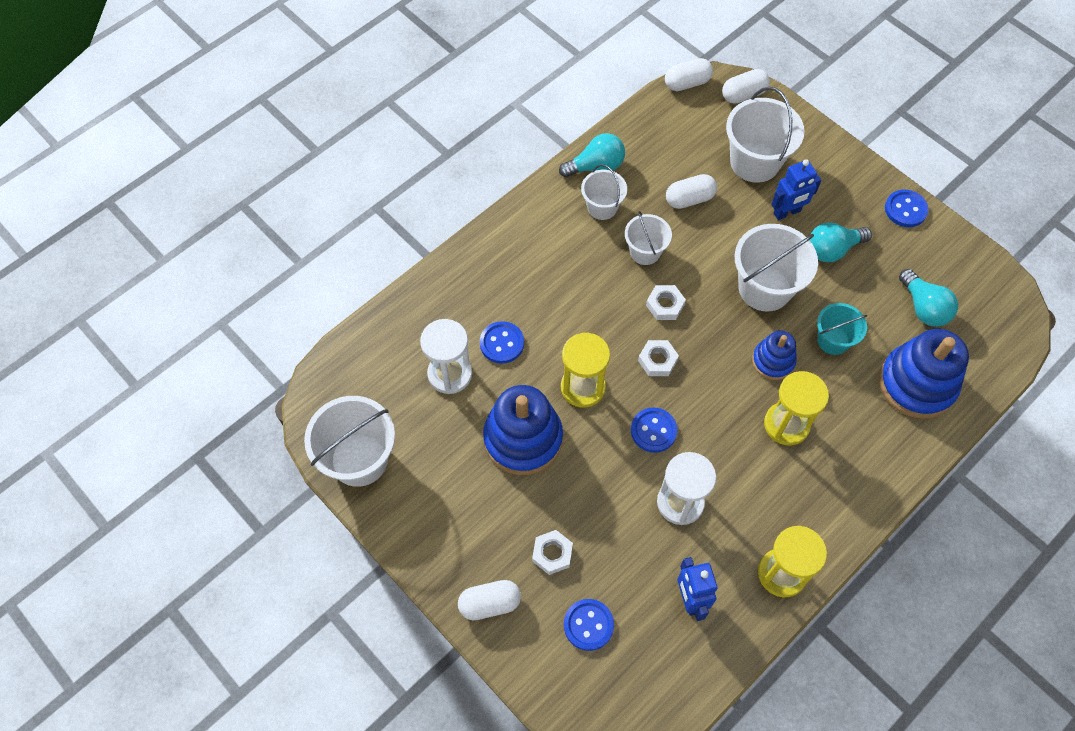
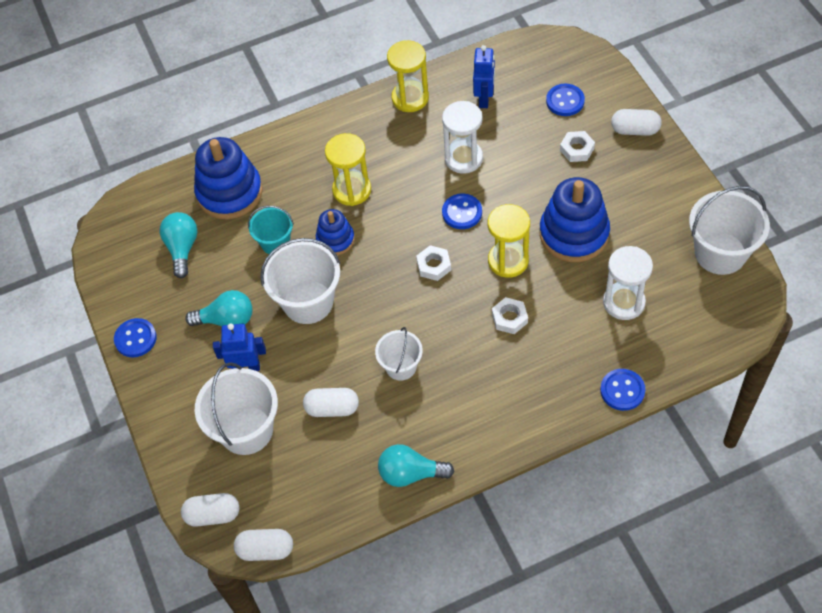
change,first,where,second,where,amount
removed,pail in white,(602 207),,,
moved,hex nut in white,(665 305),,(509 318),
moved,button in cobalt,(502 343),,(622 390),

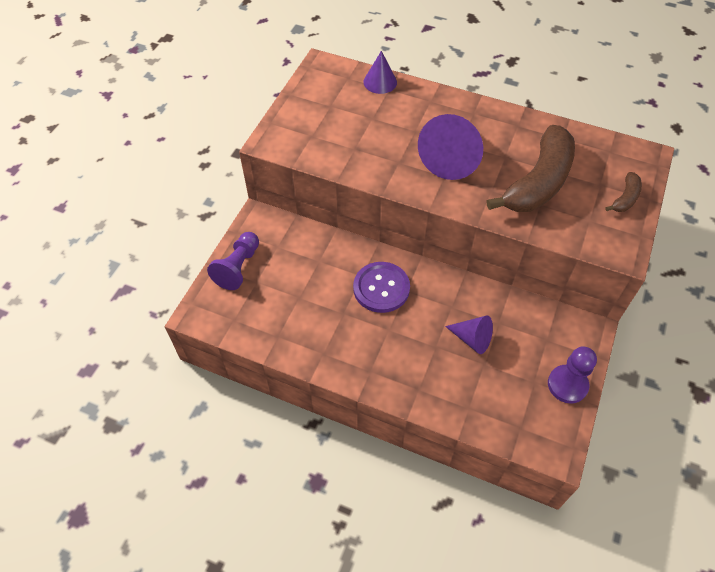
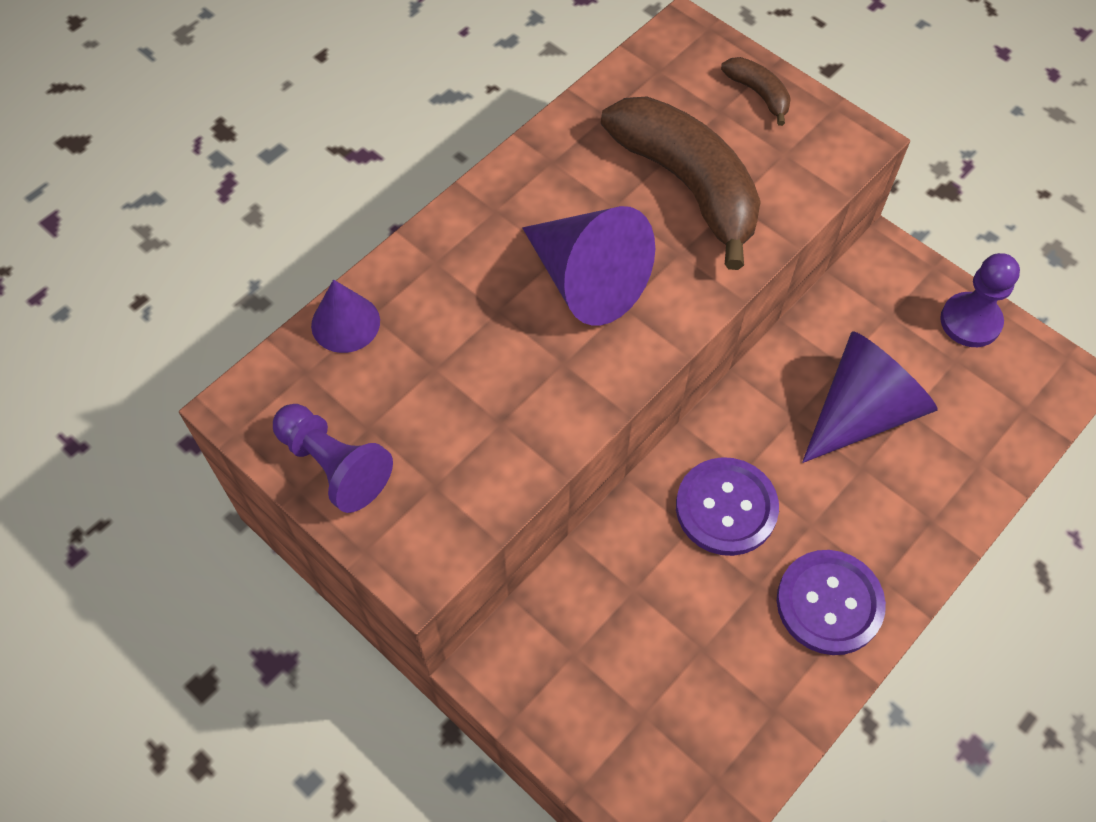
change,first,where,second,where,amount
moved,chess pawn in royal purple,(238 267),,(334 465),
resized,cone in royal purple,(472 339),,(862 411),x1.76
added,,,button in royal purple,(829 603),

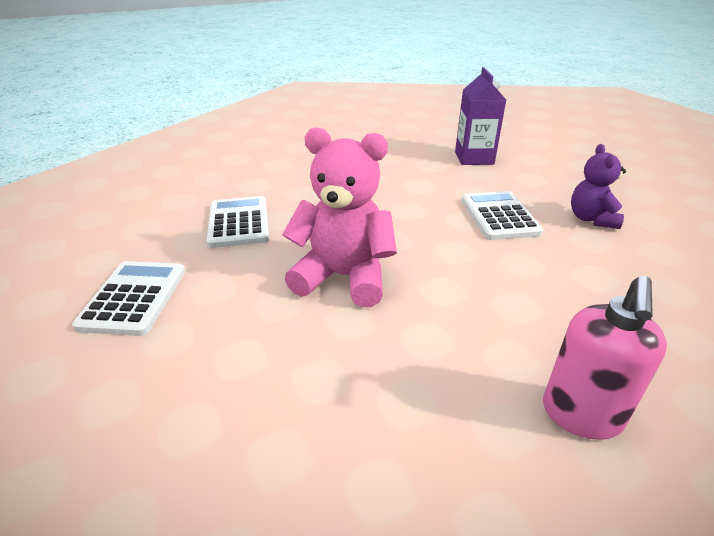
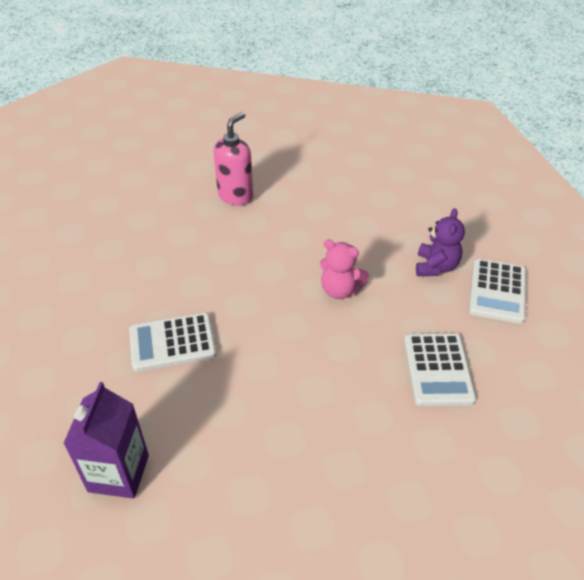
change,first,where,second,where,amount
resized,teddy in pink,(343 277),,(340 290),x0.60
moved,teddy in royal purple,(591 219),,(436 267),
turned,adding machine in white,(499 216),,(172 342),75 degrees clockwise

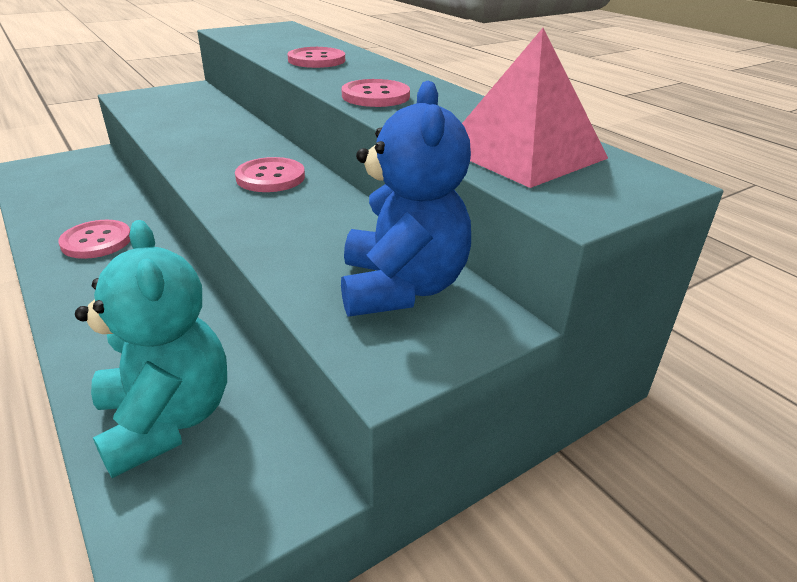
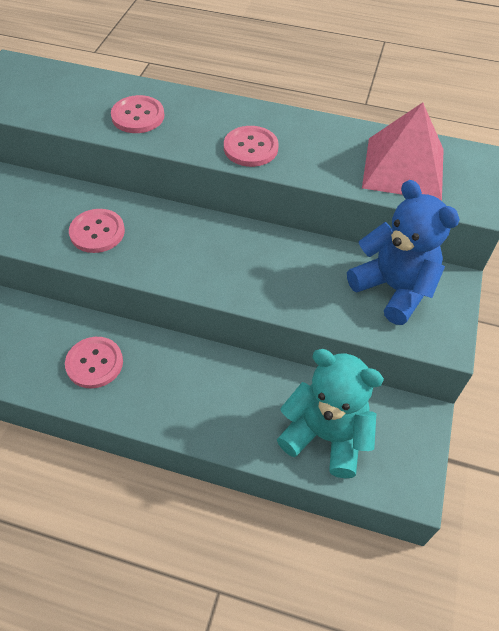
change,first,where,second,where,amount
moved,button in pink,(270 177),,(97 232),

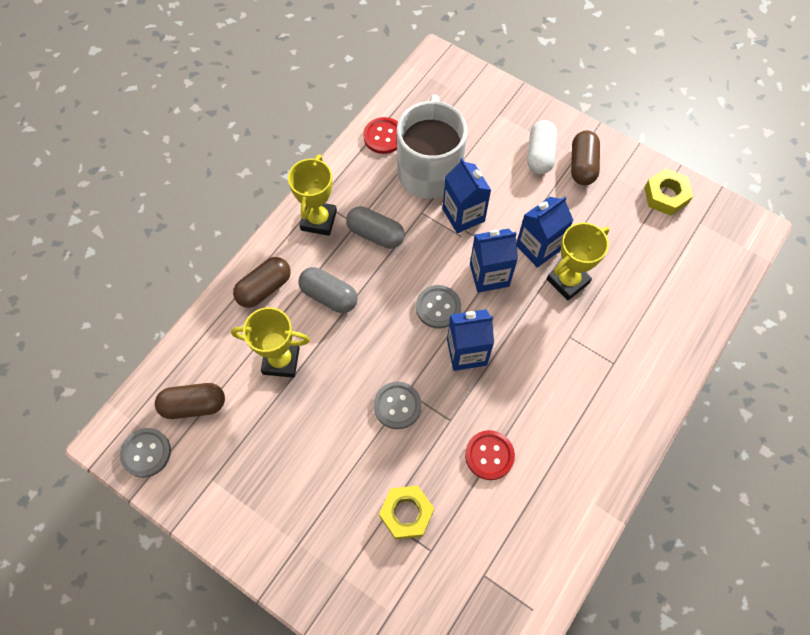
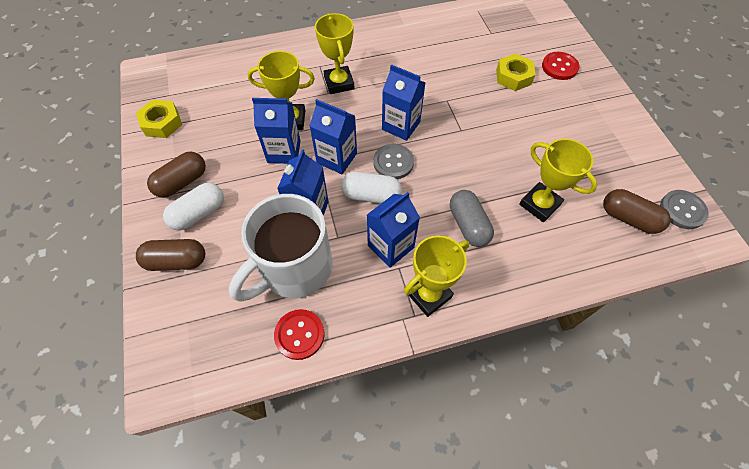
change,first,where,second,where,amount
replaced,pill in gray,(375 234),carton in cobalt,(390 246),
moved,pill in brown,(264 288),,(177 261),
removed,button in gray,(397 406),,,
moved,button in scarlet,(489 455),,(559 67),
added,,,trophy in bright yellow,(339 83),
added,,,pill in white,(371 195),

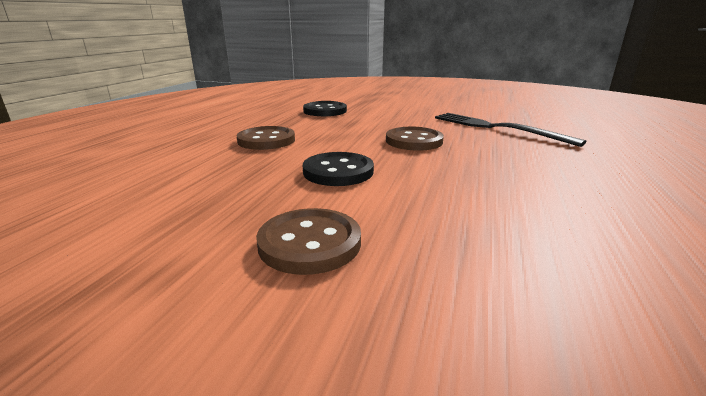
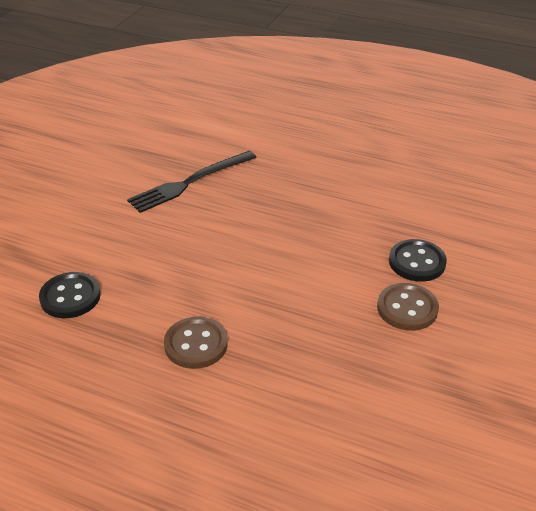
change,first,where,second,where,amount
removed,button in brown,(414 141),,,
moved,button in ebony,(338 171),,(417 262),

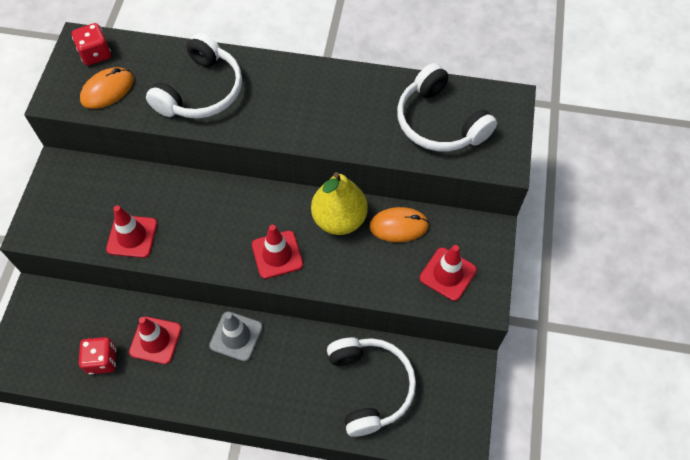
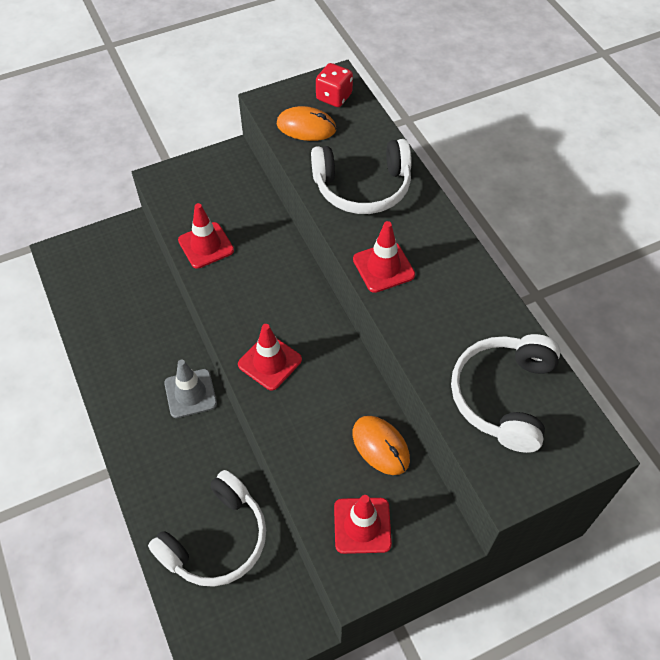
change,first,where,second,where,amount
removed,pear in bright yellow,(339 219),,,
moved,traffic cone in scarlet,(155 340),,(383 267),
removed,game die in scarlet,(102 360),,,

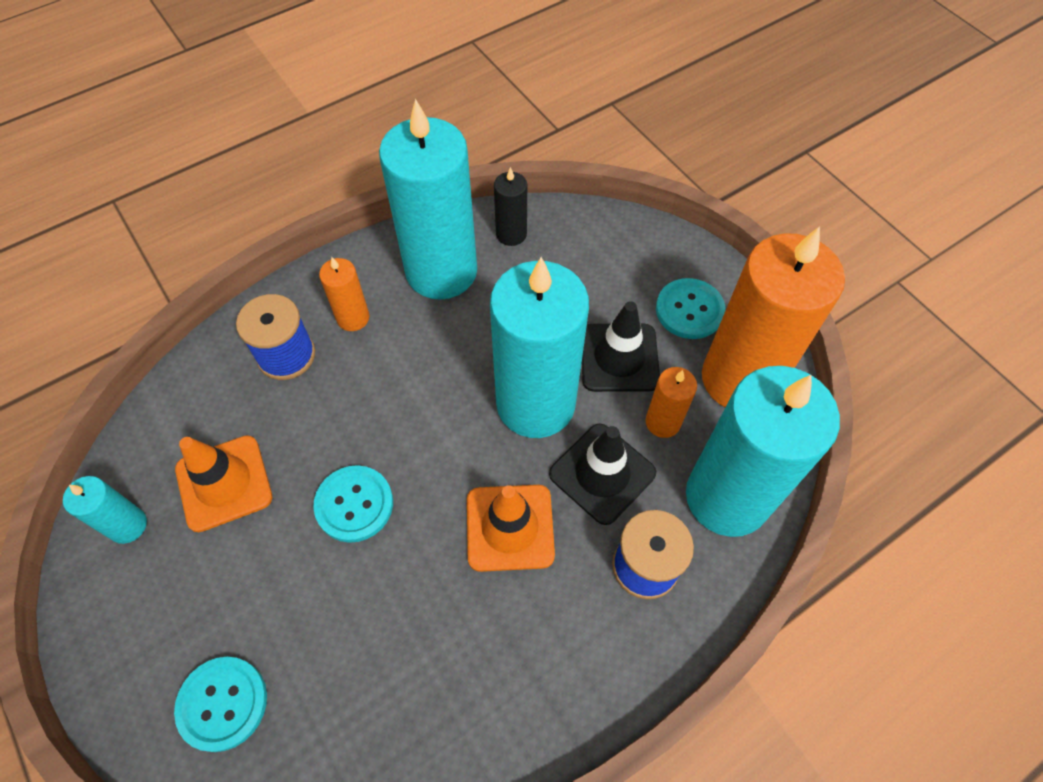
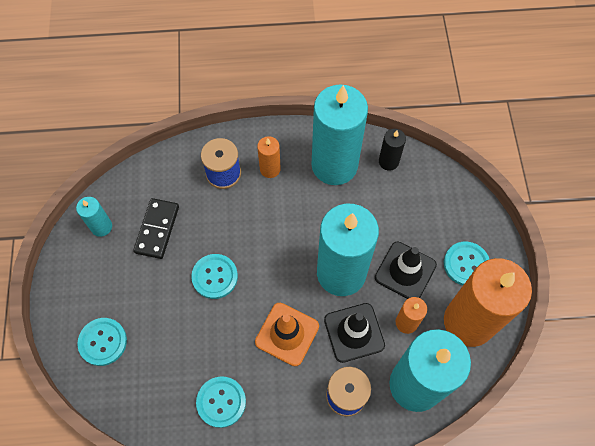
change,first,where,second,where,amount
replaced,traffic cone in bright orange,(224 483),domino tile in ebony,(157 229),
added,,,button in teal,(221 402),

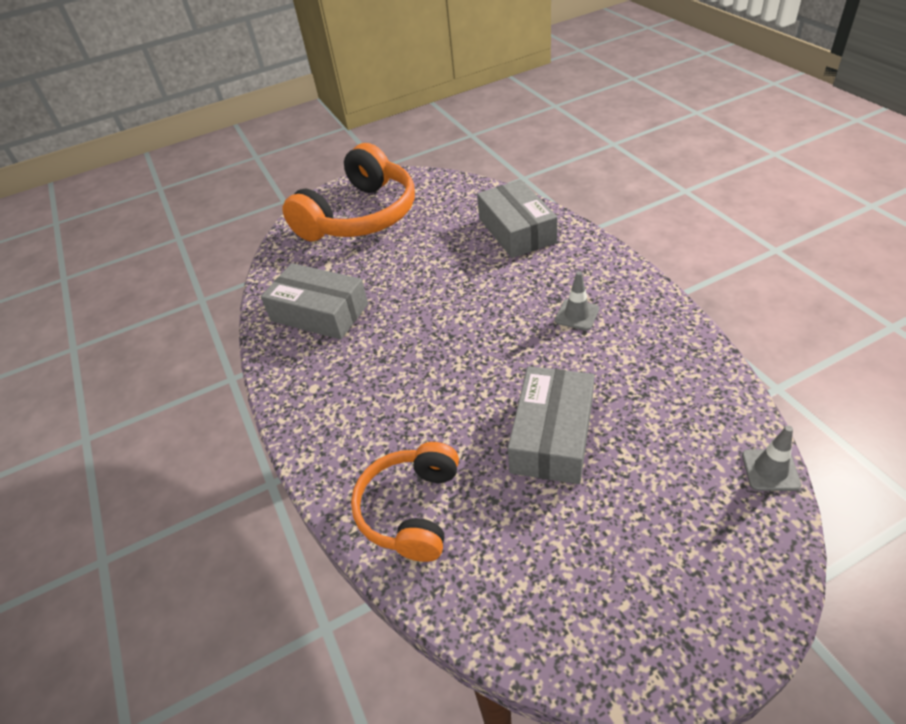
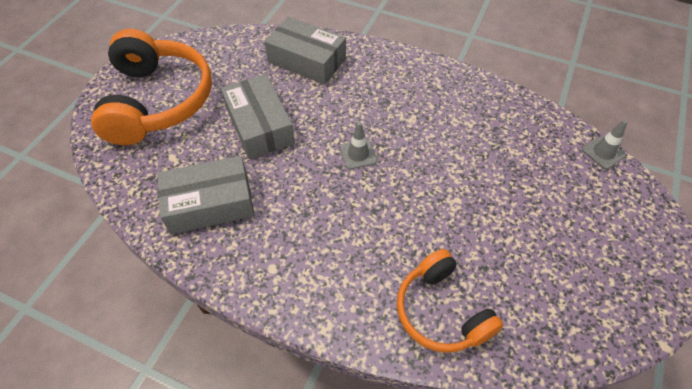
change,first,where,second,where,amount
moved,traffic cone in gray,(577 315),,(358 154),
moved,box in gray,(552 435),,(259 125),

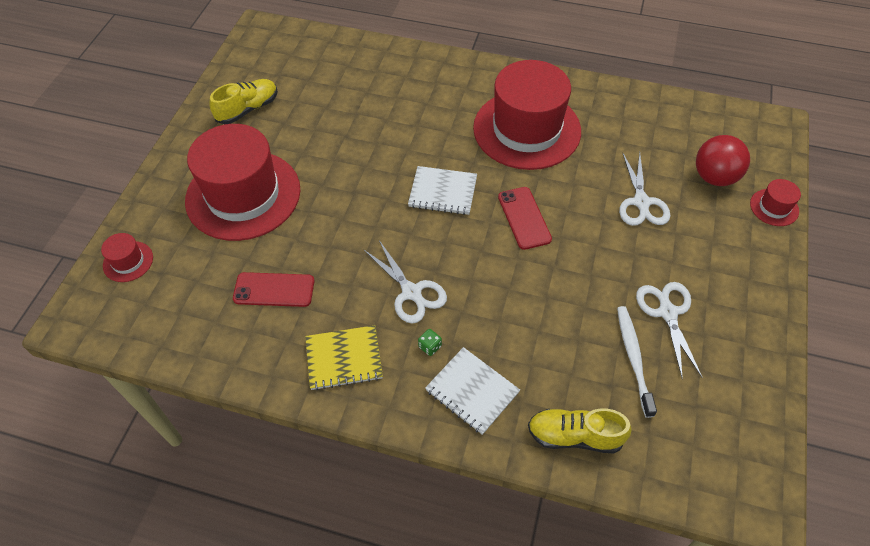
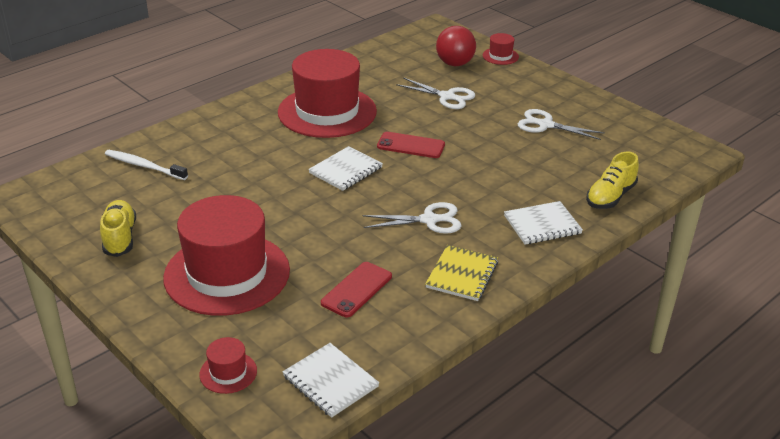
change,first,where,second,where,amount
moved,dental brush in white,(633 358),,(144 166),
removed,game die in emerald,(430 346),,,
added,,,notebook in white,(330 382),

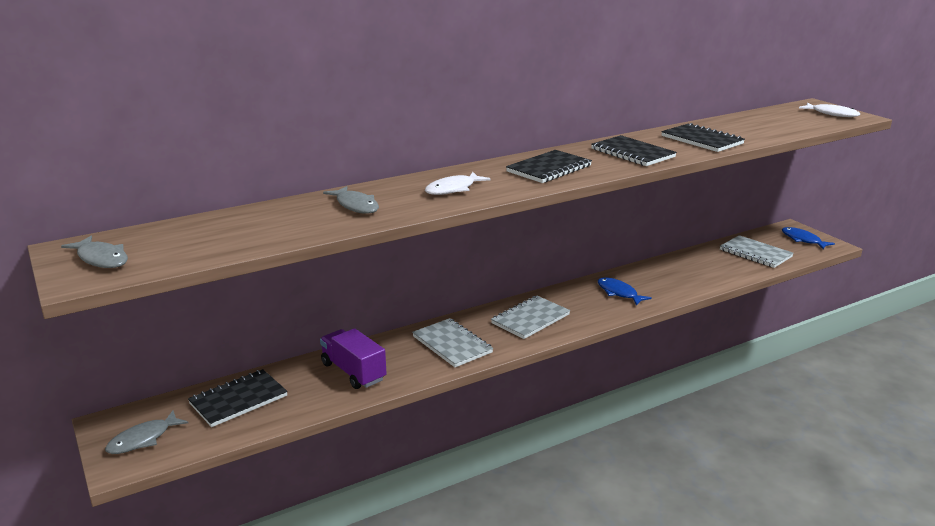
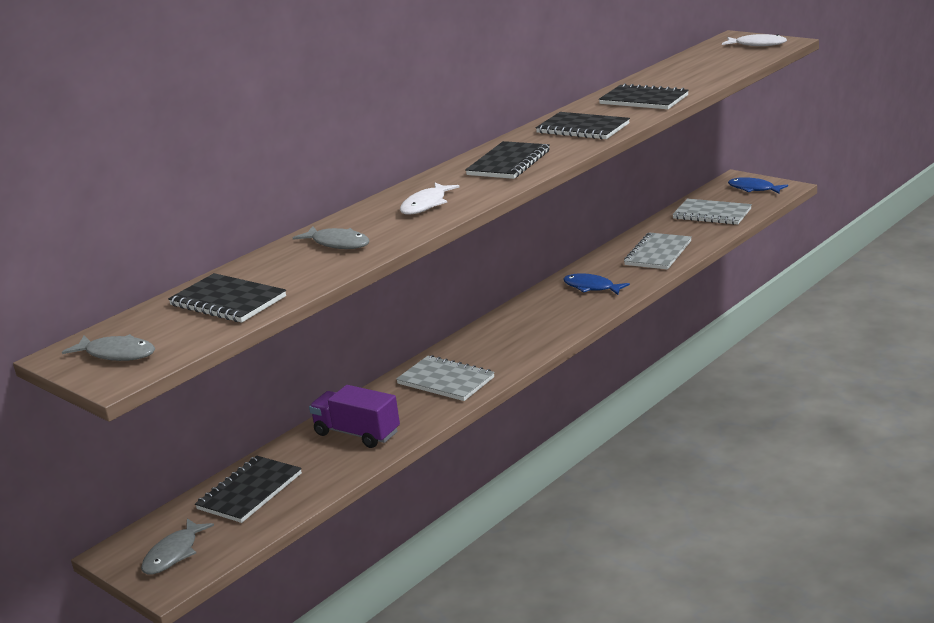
change,first,where,second,where,amount
moved,notebook in gray,(530 319),,(658 253),
added,,,notebook in ebony,(228 301),

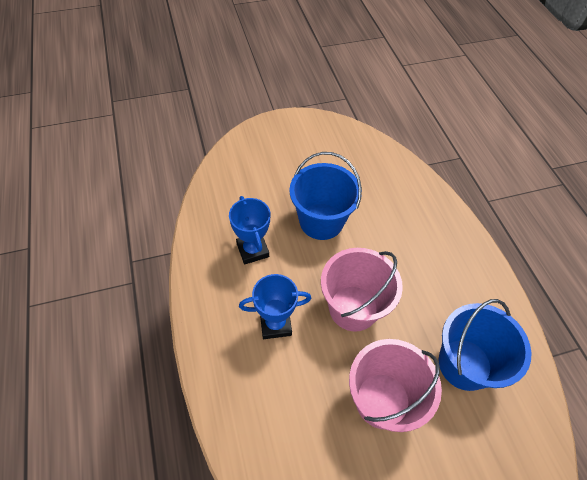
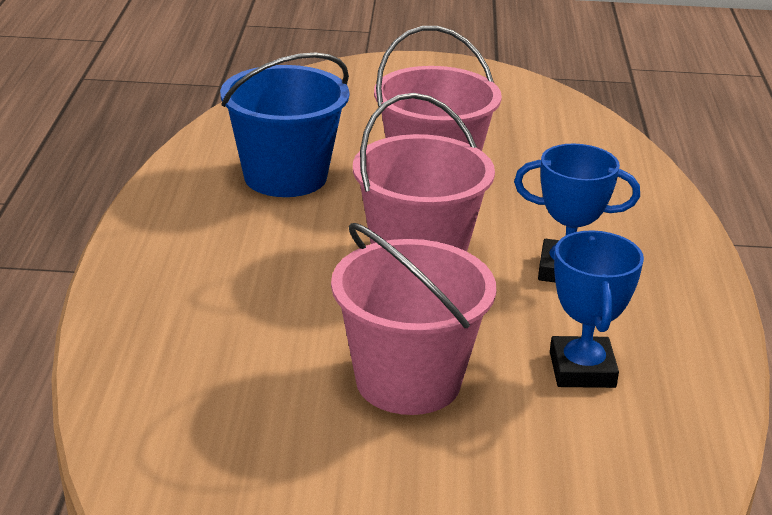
change,first,where,second,where,amount
recoloured,pail in cobalt,(321 221),pail in pink,(408 381),

